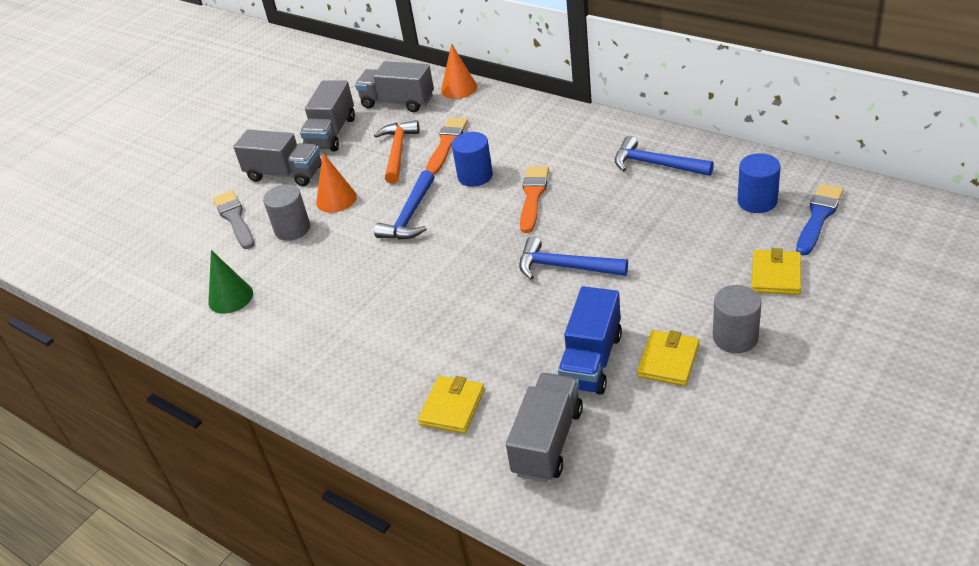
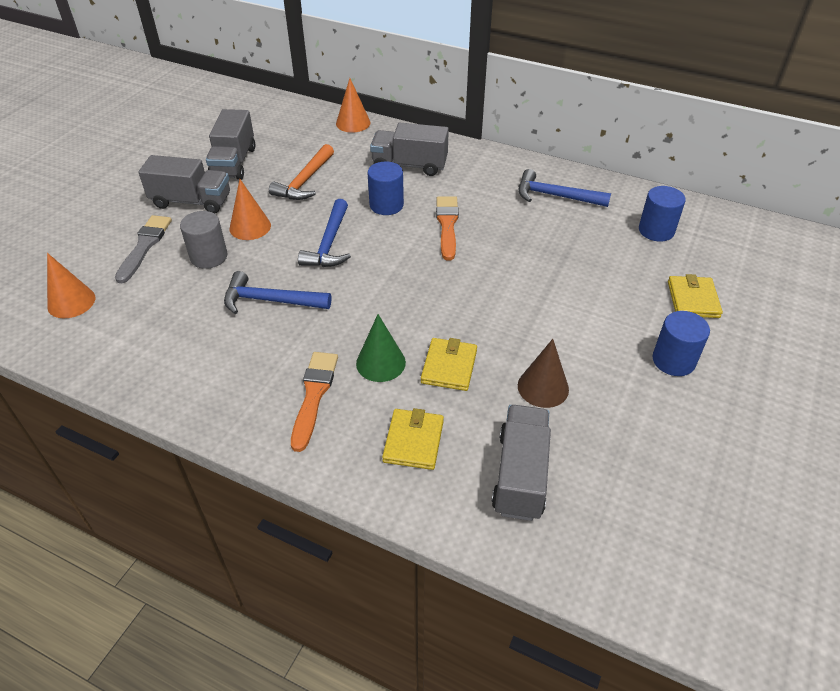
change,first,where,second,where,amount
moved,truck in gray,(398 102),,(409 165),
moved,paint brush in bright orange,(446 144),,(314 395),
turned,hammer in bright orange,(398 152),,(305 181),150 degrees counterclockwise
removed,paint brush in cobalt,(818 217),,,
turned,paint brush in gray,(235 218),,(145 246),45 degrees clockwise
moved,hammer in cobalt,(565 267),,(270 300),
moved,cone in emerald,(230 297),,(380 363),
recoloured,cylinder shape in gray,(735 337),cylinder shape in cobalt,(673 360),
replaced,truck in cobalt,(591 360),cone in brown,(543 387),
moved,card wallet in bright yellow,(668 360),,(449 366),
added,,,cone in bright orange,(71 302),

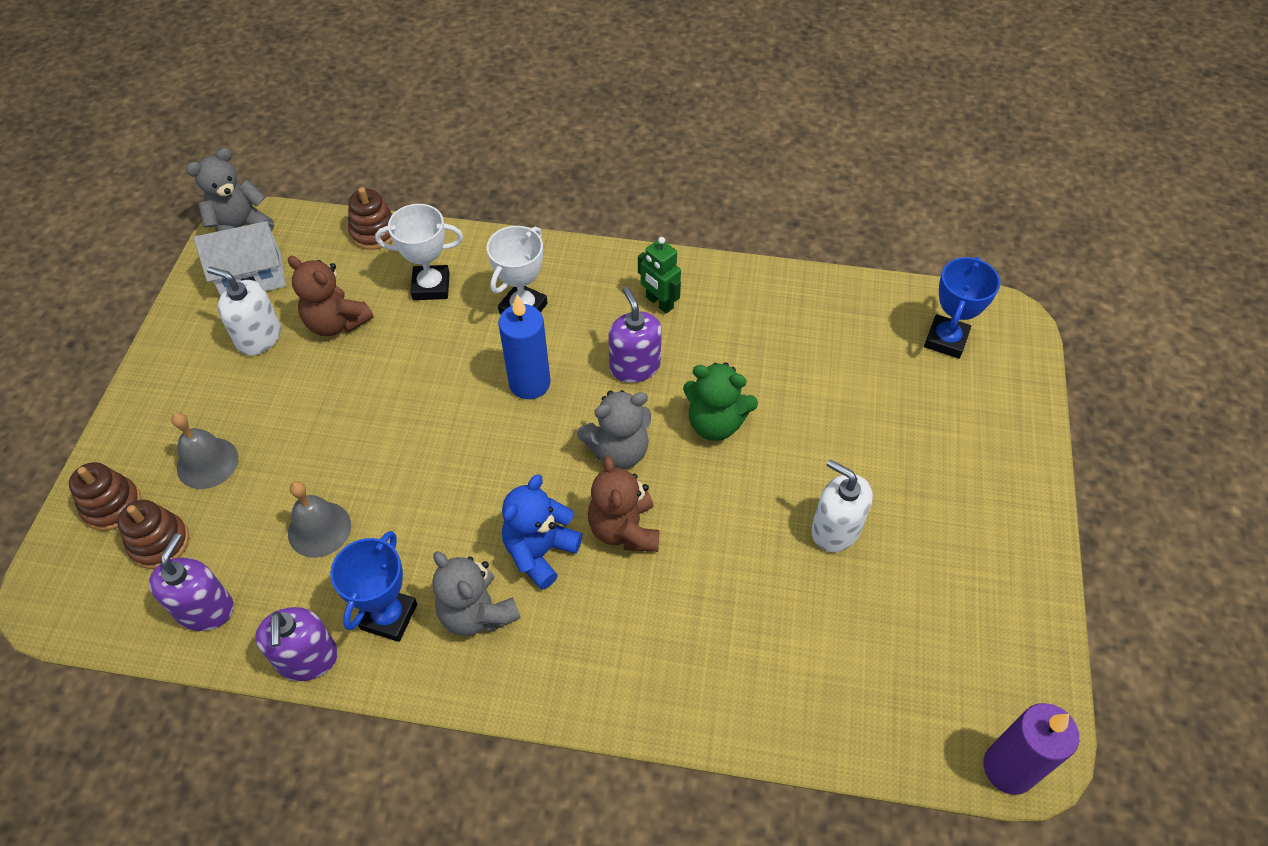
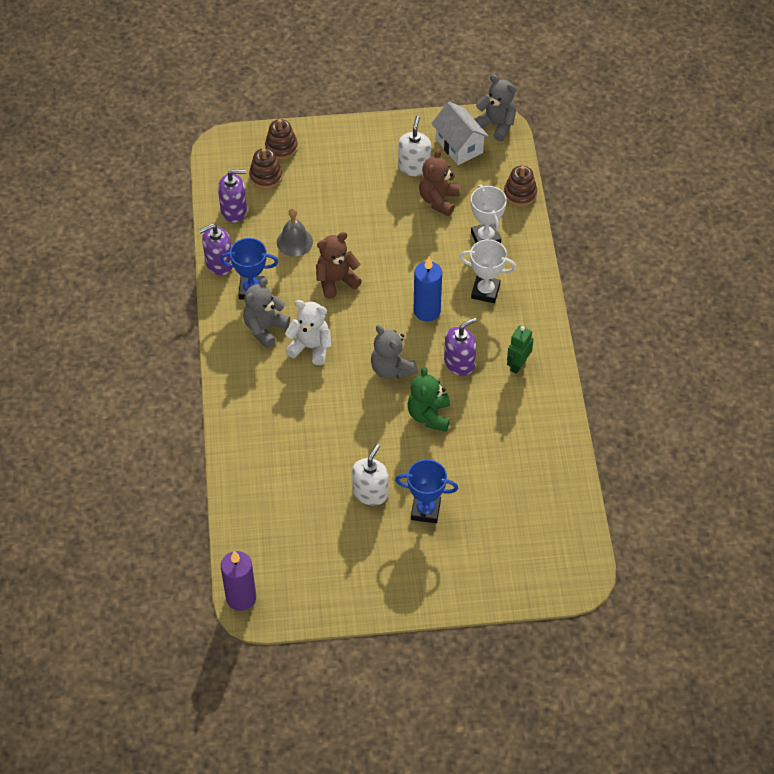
change,first,where,second,where,amount
moved,trophy in cobalt,(946 340),,(425 510),
removed,school bell in gray,(207 463),,,
moved,teddy in brown,(624 529),,(336 280),
recoloured,teddy in cobalt,(540 552),teddy in white,(311 347),

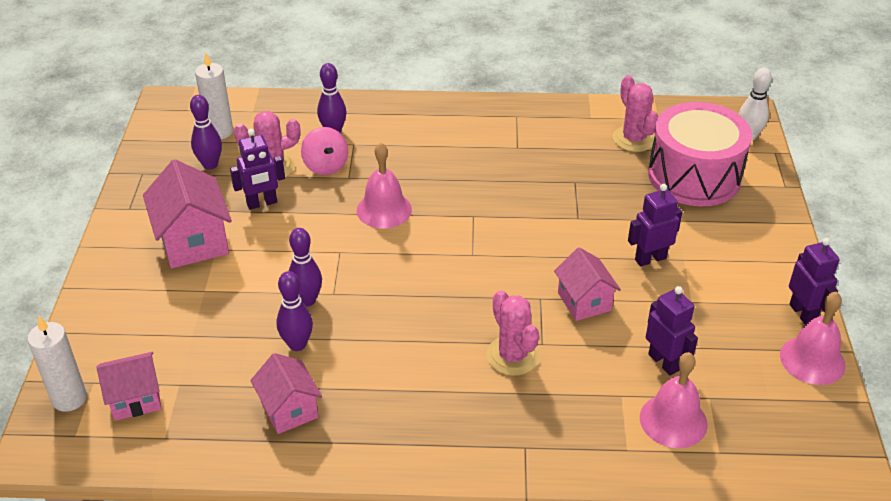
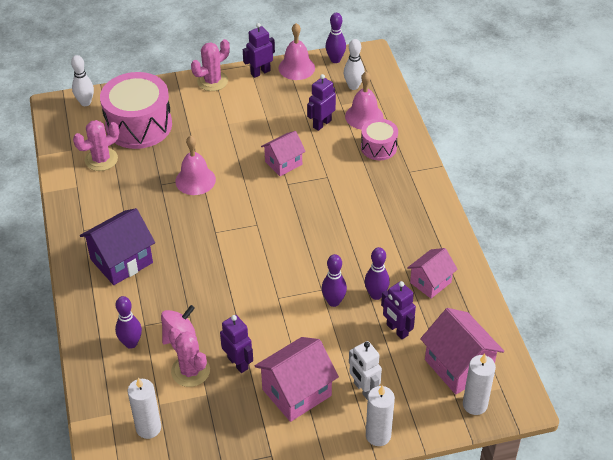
change,first,where,second,where,amount
moved,skittle in royal purple,(210 165),,(335 60),
moved,school bell in pink,(384 209),,(195 180),
moved,robot in royal purple,(650 259),,(397 330),
moved,prickly plant in pink,(512 356),,(212 81),
resized,house in pink,(135 399),,(458 366),x1.56
added,,,skittle in white,(353 86),
added,,,toy drum in pink,(378 147),
added,,,house in royal purple,(121 261),
added,,,robot in white,(364 389),
added,,,candle in white,(378 435),

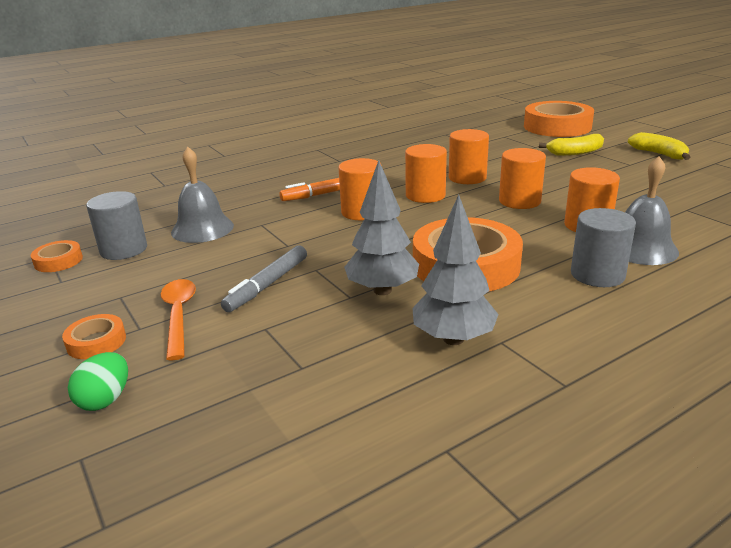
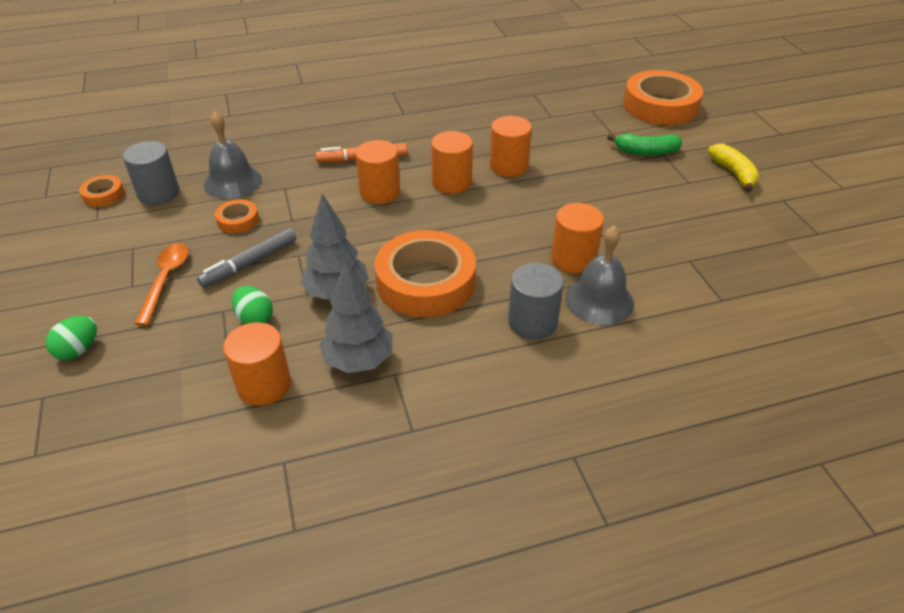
change,first,where,second,where,amount
recoloured,banana fruit in bright yellow,(575 153),banana fruit in emerald,(645 152),
moved,cylinder shape in bright orange,(519 201),,(264 385),
moved,sticky tape in bright orange,(96 342),,(238 220),
added,,,egg shape in emerald,(255 318),

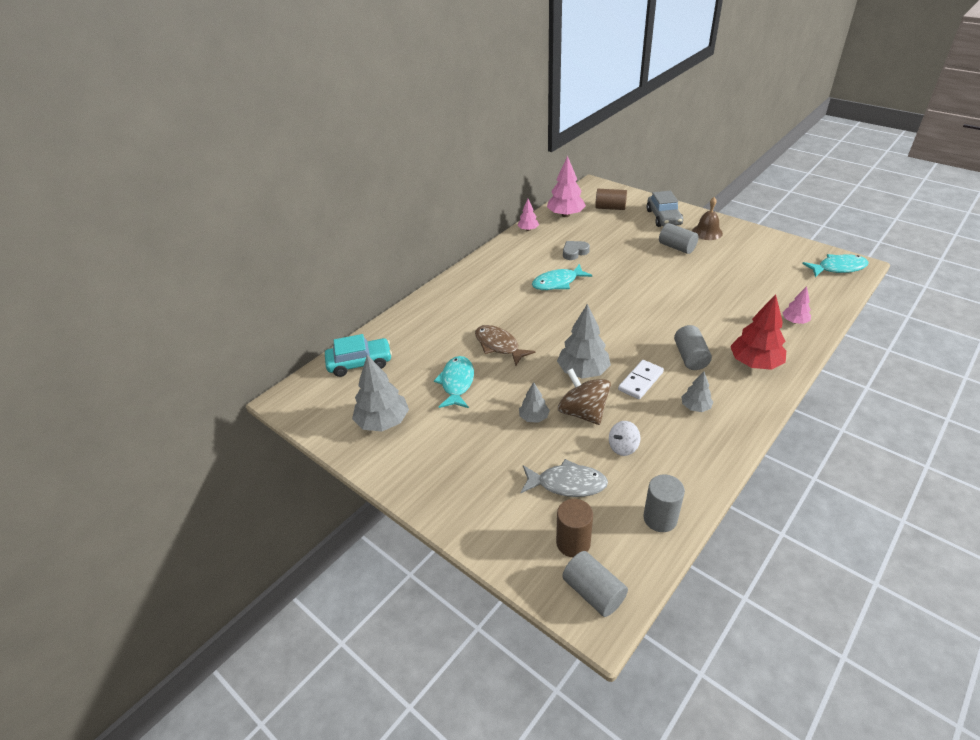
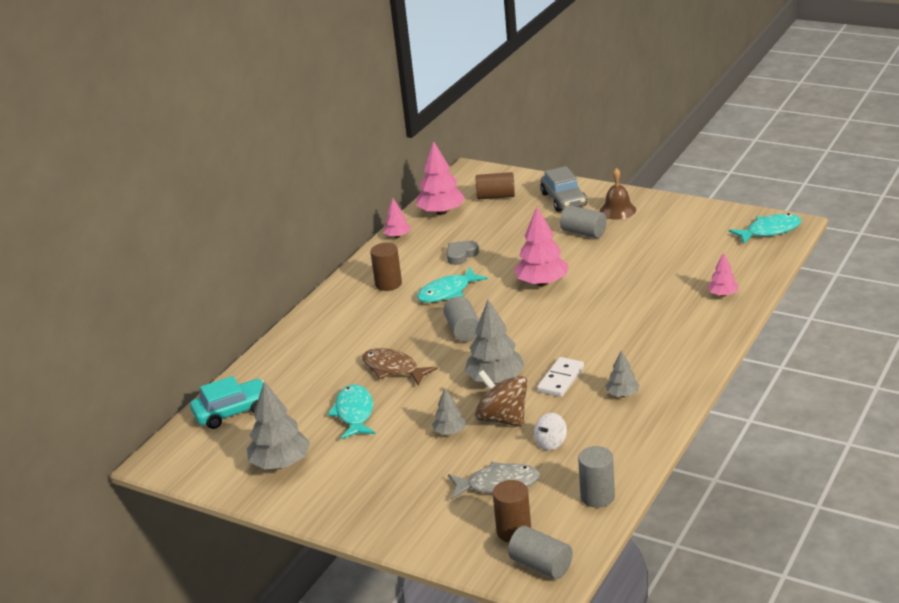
change,first,where,second,where,amount
removed,toy tree in scarlet,(755 363),,,
moved,cylinder shape in gray,(690 357),,(463 330),
added,,,toy tree in pink,(542 283),
added,,,cylinder shape in brown,(388 284),

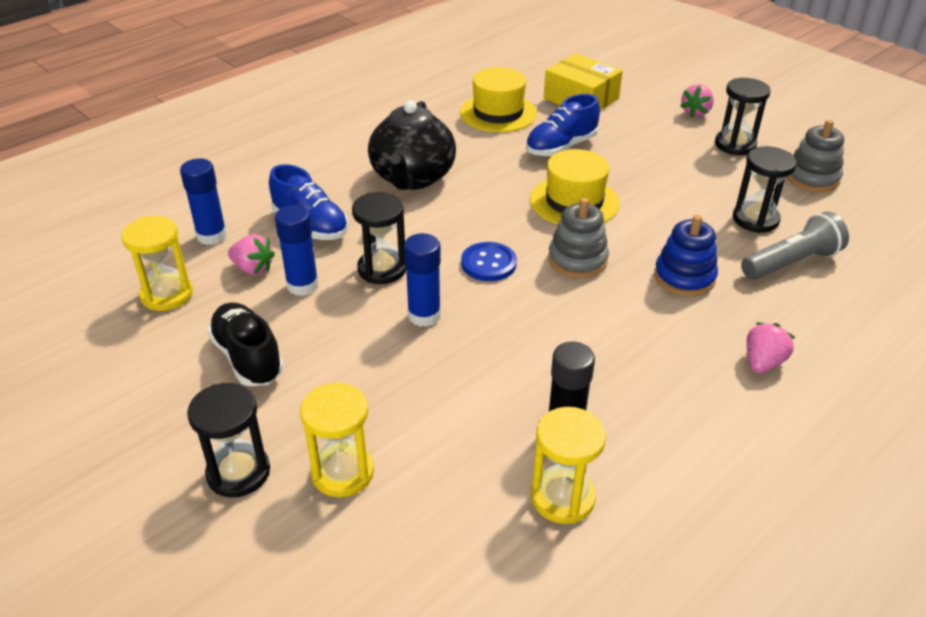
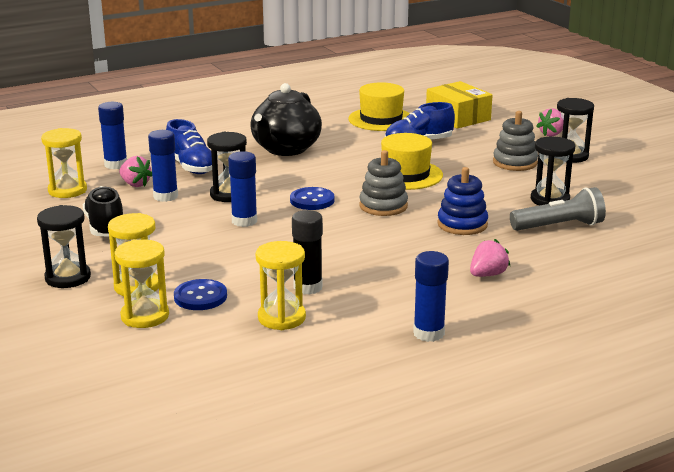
change,first,where,second,where,amount
moved,ring stacker in gray,(812 178),,(515 162),
added,,,hourglass in bright yellow,(145 316),
added,,,stick of glue in cobalt,(428 333),
added,,,button in cobalt,(200 297),

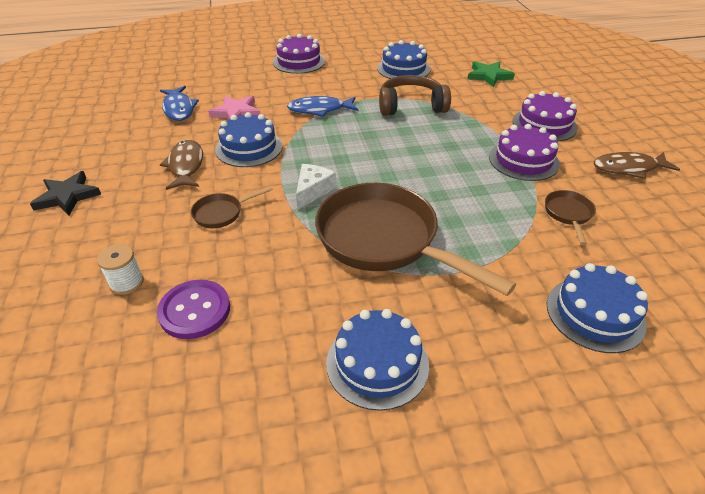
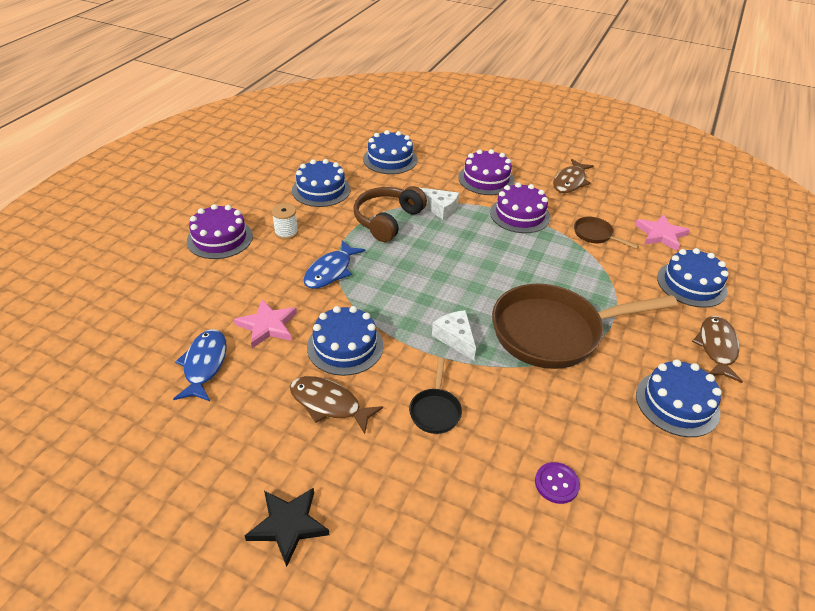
change,first,where,second,where,amount
replaced,star in emerald,(488 76),gateau in cobalt,(390 159),
turned,fish figure in cobalt,(179 109),,(204 364),105 degrees counterclockwise
recoloured,skillet in brown,(222 213),skillet in ebony,(435 410),
moved,reel of thread in white,(126 283),,(286 232),
resized,button in royal purple,(195 310),,(556 483),x0.65
added,,,cheese wedge in white,(440 208),
added,,,star in pink,(660 235),
added,,,fish figure in brown,(716 348),

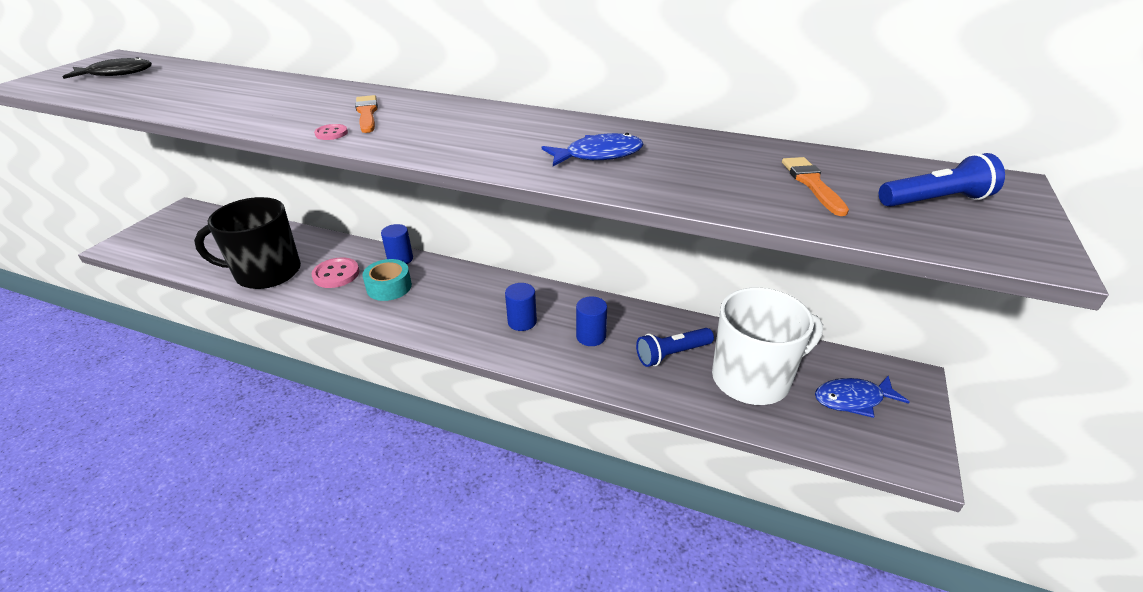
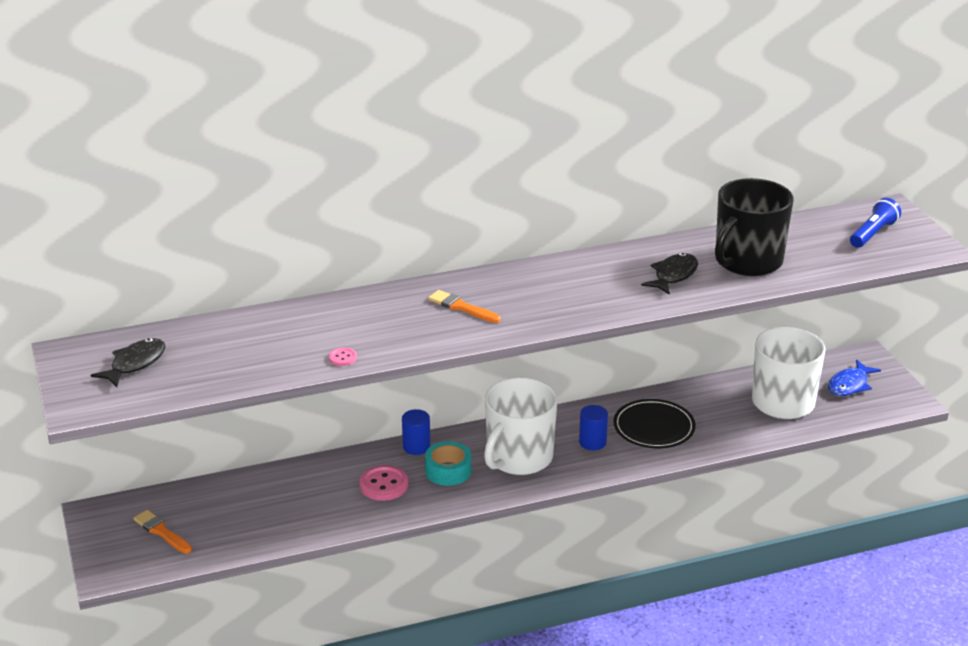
change,first,where,second,where,amount
moved,button in pink,(331 133),,(342 358),
recoloured,fish figure in cobalt,(598 155),fish figure in ebony,(673 275),
moved,paint brush in bright orange,(812 184),,(161 532),
moved,tea mug in ebony,(266 272),,(747 261),
replaced,cylinder shape in cobalt,(591 336),dinner plate in ebony,(654 427),
removed,pocket torch in cobalt,(672 354),,,
added,,,tea mug in white,(518 458),

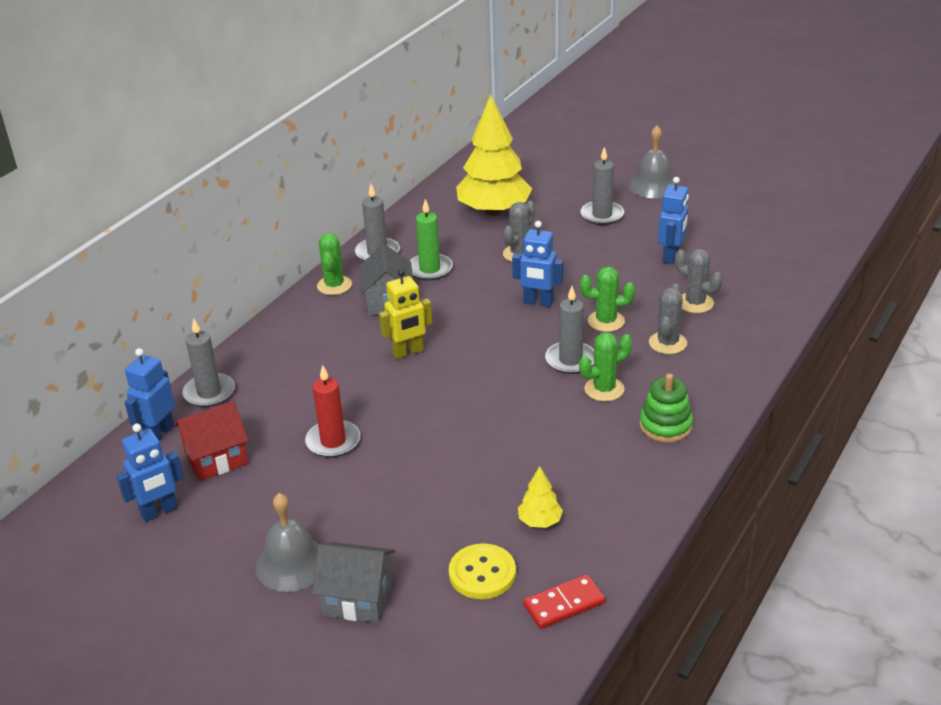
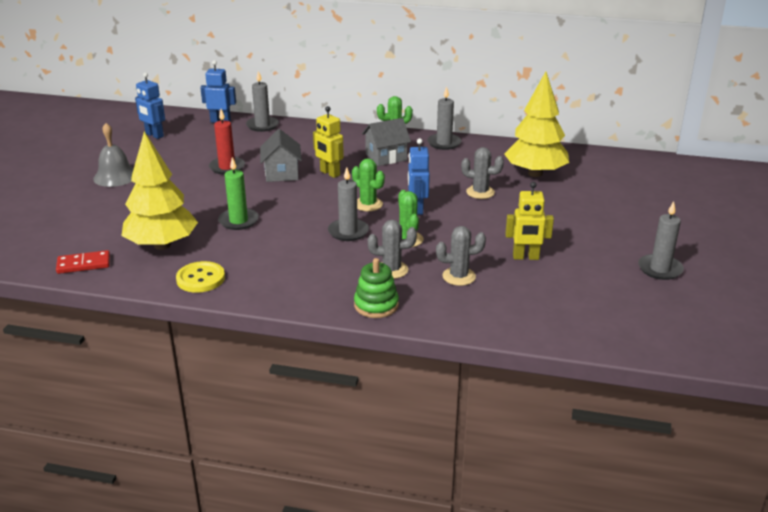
change,first,where,second,where,amount
removed,school bell in gray,(653 185),,,
moved,candle in gray,(602 215),,(660 269),
recoloured,robot in cobalt,(671 256),robot in bright yellow,(525 257),
moved,candle in emerald,(430 269),,(238 221),
turned,prickly plant in gray,(695 303),,(459 276),60 degrees clockwise
moved,prickly plant in emerald,(604 389),,(368 204),
moved,ring stacker in emerald,(665 425),,(376 305),
removed,house in scarlet,(216 458),,,
resized,toy tree in bright yellow,(540 521),,(162 245),x2.34
moved,house in gray,(358 598),,(282 173),
moved,button in bright yellow,(482 573),,(200 279),
turned,domino tile in scarlet,(564 604),,(83 264),60 degrees counterclockwise

